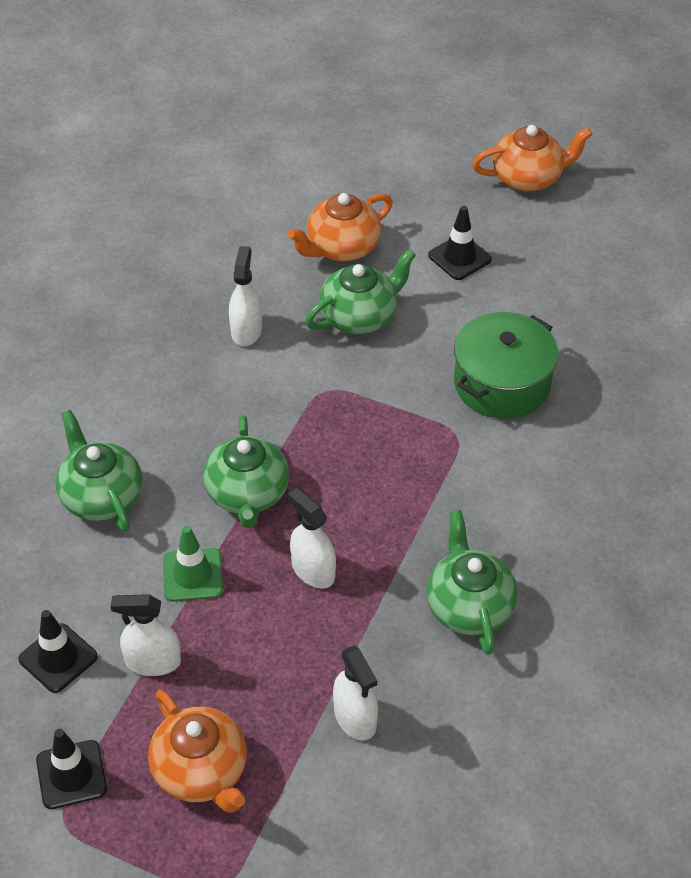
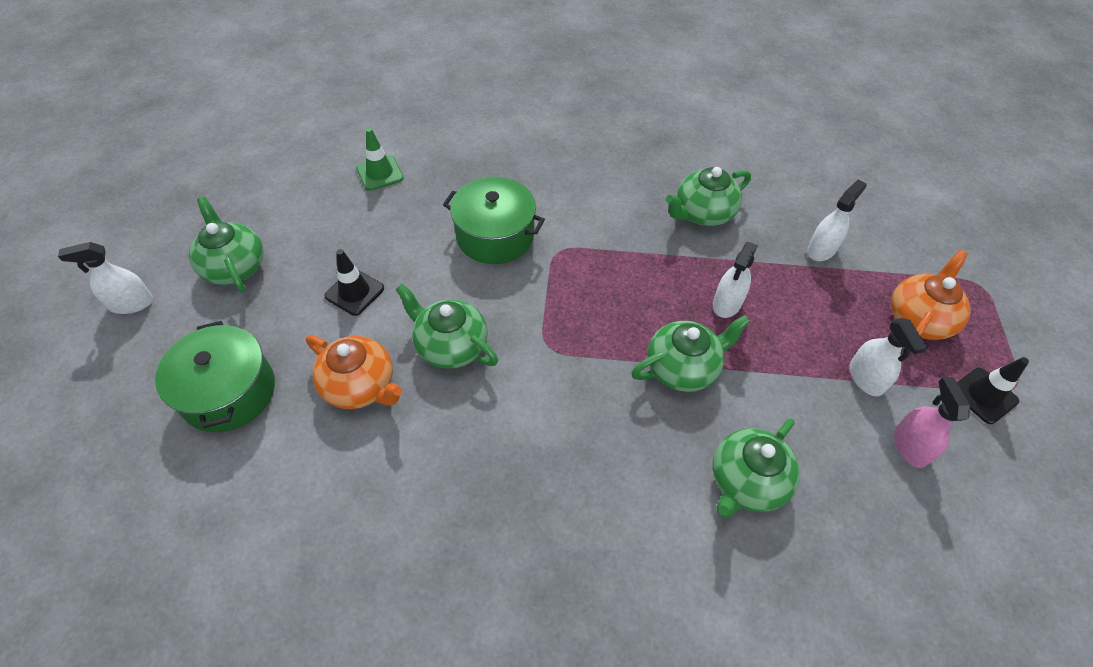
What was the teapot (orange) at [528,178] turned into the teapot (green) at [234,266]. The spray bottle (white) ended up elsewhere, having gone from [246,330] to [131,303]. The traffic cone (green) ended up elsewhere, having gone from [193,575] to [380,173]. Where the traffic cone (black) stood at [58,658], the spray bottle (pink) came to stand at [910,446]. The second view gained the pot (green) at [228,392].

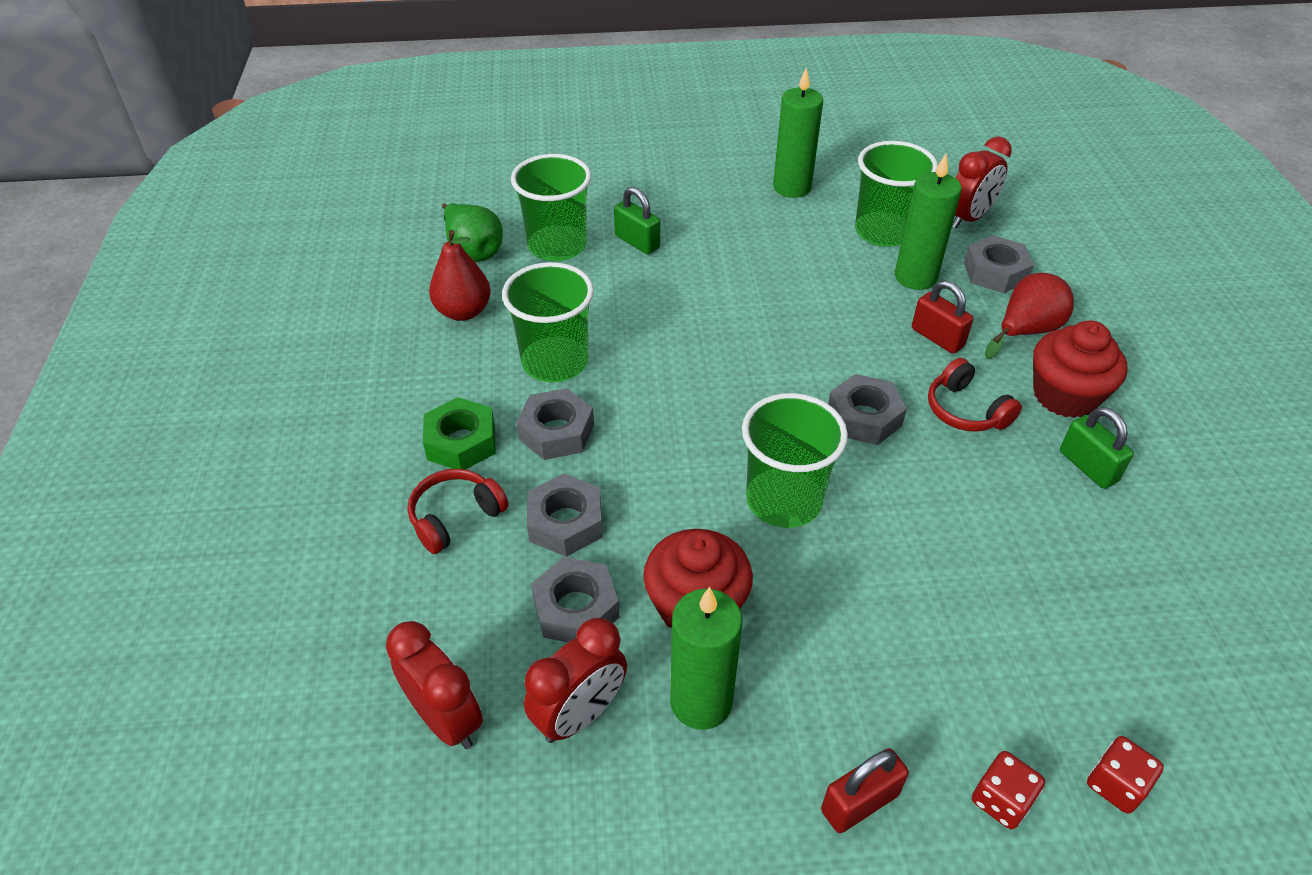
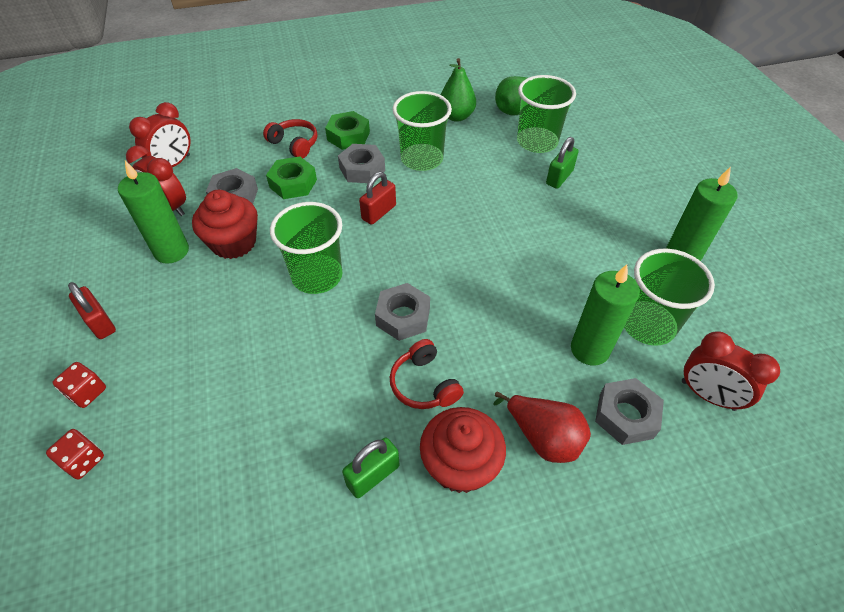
What was the pear (red) at [463,311] turned into the pear (green) at [456,116]. The padlock (red) ended up elsewhere, having gone from [937,337] to [379,212]. The headphones (red) at [965,410] ended up facing another way, 75 degrees counterclockwise from before. What was the nut (grey) at [565,522] turned into the nut (green) at [293,183].

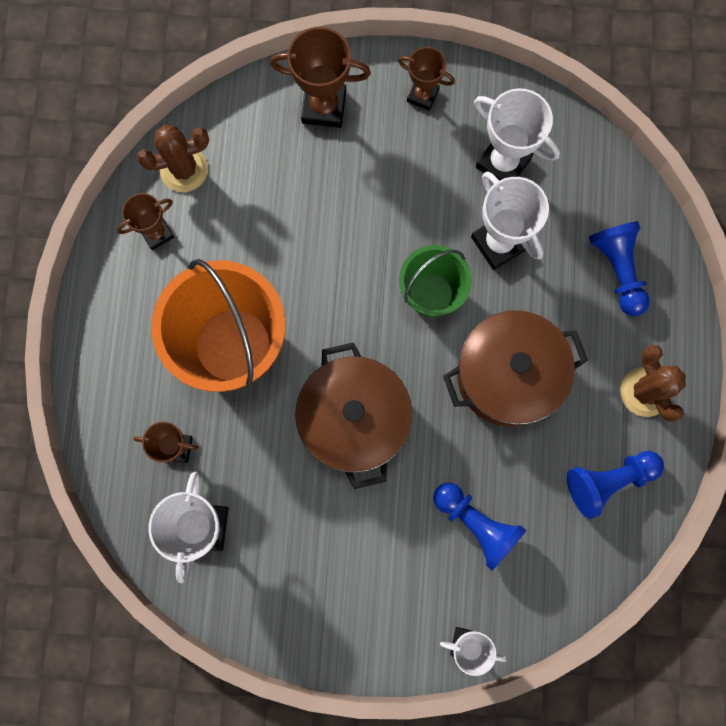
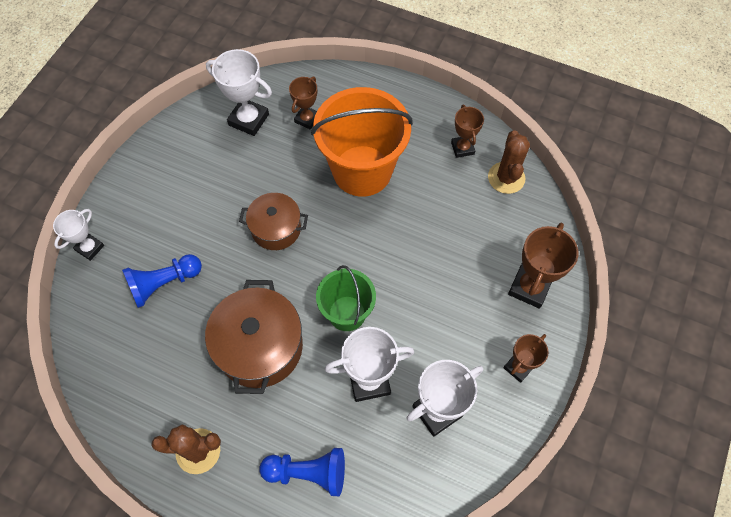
The size of the pot (brown) at [354,420] changed by a factor of 0.63. The second view lost the pawn (blue) at [608,481].

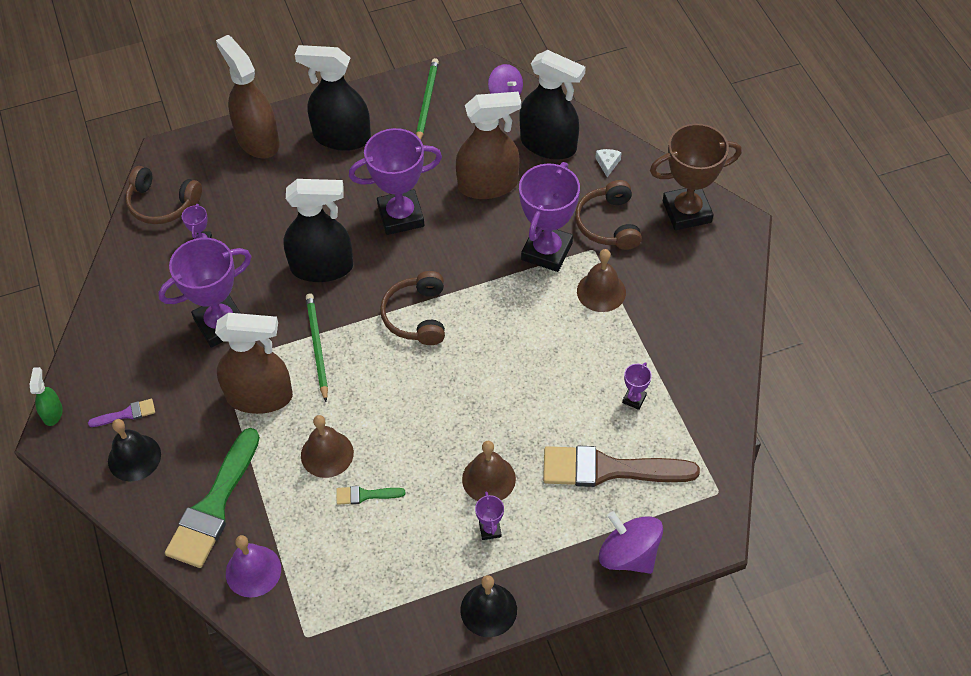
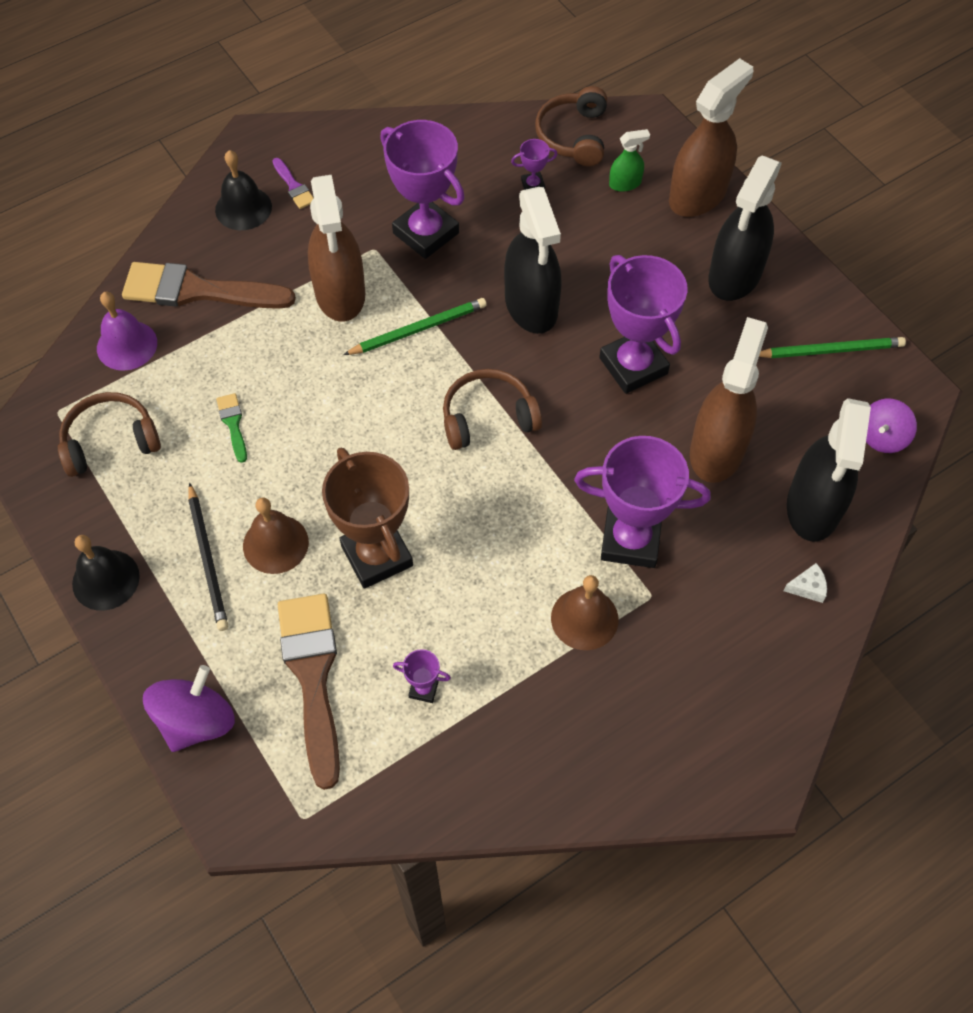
The spray bottle (black) at [341,137] ended up facing another way, 150 degrees counterclockwise from before. The spray bottle (brown) at [488,185] ended up facing another way, 135 degrees counterclockwise from before. The trophy (brown) ended up elsewhere, having gone from [687,212] to [377,555]. The headphones (brown) ended up elsewhere, having gone from [608,224] to [110,441]. The spray bottle (green) ended up elsewhere, having gone from [52,413] to [625,183]. The second view lost the bell (brown) at [327,454]. What was the brush (green) at [214,505] turned into the brush (brown) at [198,290]. Where the trophy (purple) stood at [490,530], the pencil (black) came to stand at [208,559].

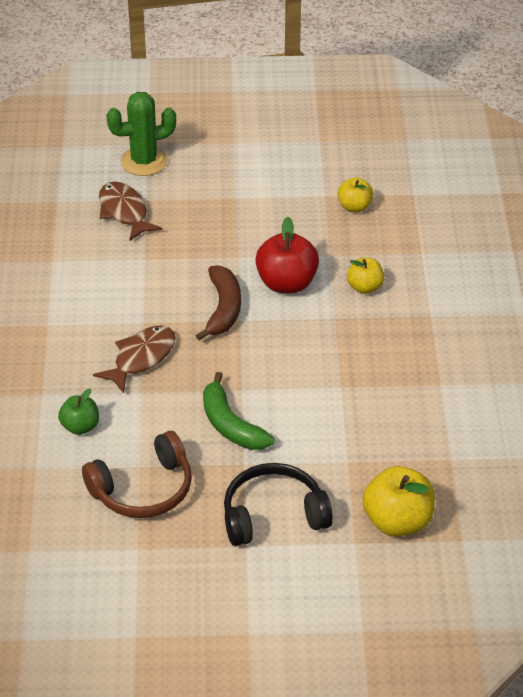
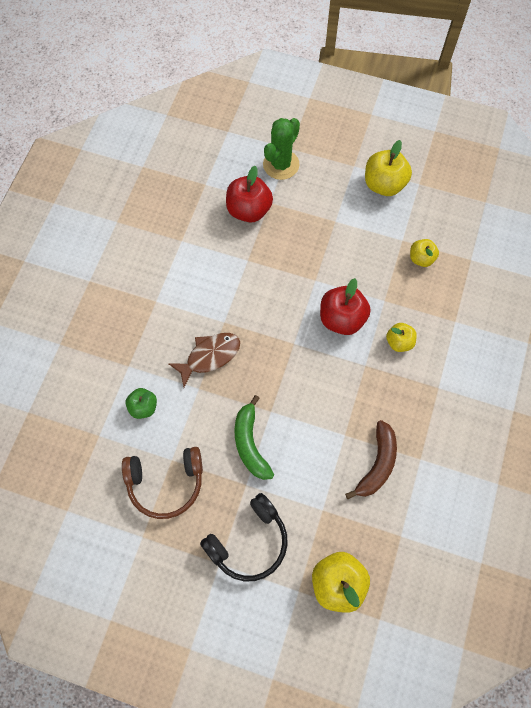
The cactus (green) at [144,161] ended up facing another way, 60 degrees counterclockwise from before. Where the fish (brown) stood at [124,212], the apple (red) came to stand at [249,210]. The banana (brown) ended up elsewhere, having gone from [223,309] to [377,464]. The headphones (black) at [273,515] ended up facing another way, 135 degrees clockwise from before. The second view gained the apple (yellow) at [384,184].

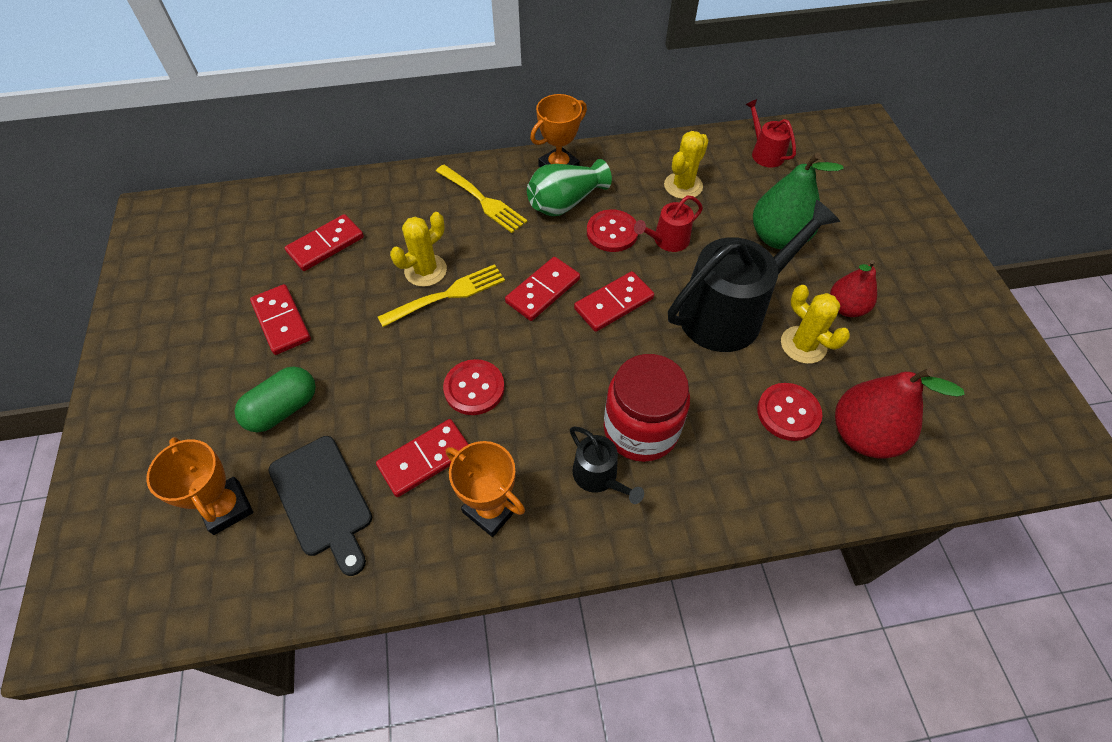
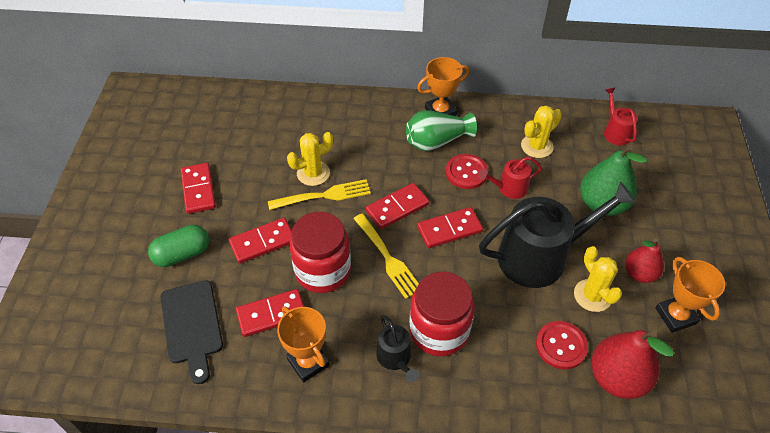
The fork (yellow) ended up elsewhere, having gone from [482,200] to [387,257]. The domino (red) ended up elsewhere, having gone from [326,245] to [262,242]. Where the button (red) stood at [474,388], the jar (red) came to stand at [323,270]. The trophy (orange) ended up elsewhere, having gone from [227,508] to [675,316].

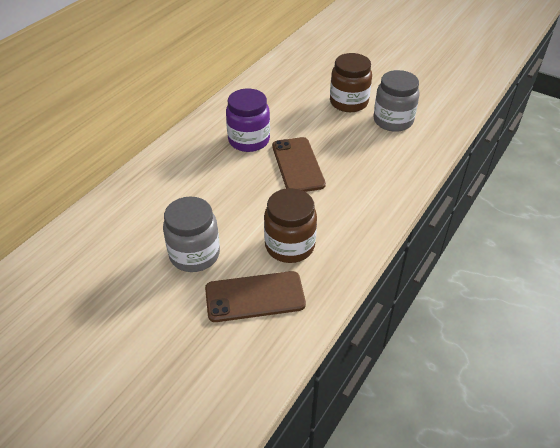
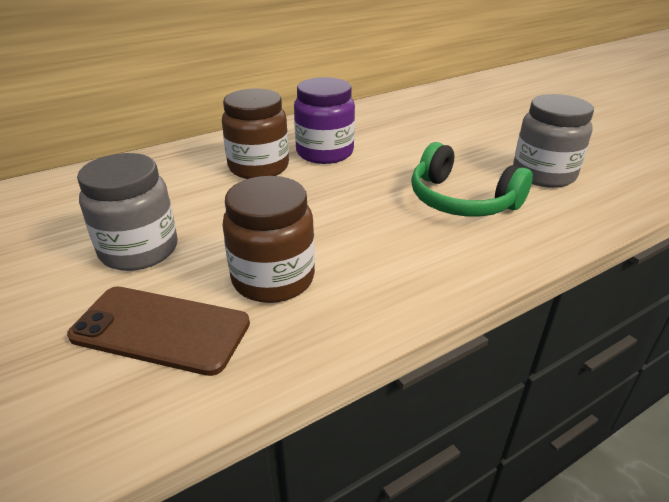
The jar (brown) ended up elsewhere, having gone from [348,102] to [258,167]. The second view lost the phone (brown) at [298,165]. The second view gained the headphones (green) at [461,200].

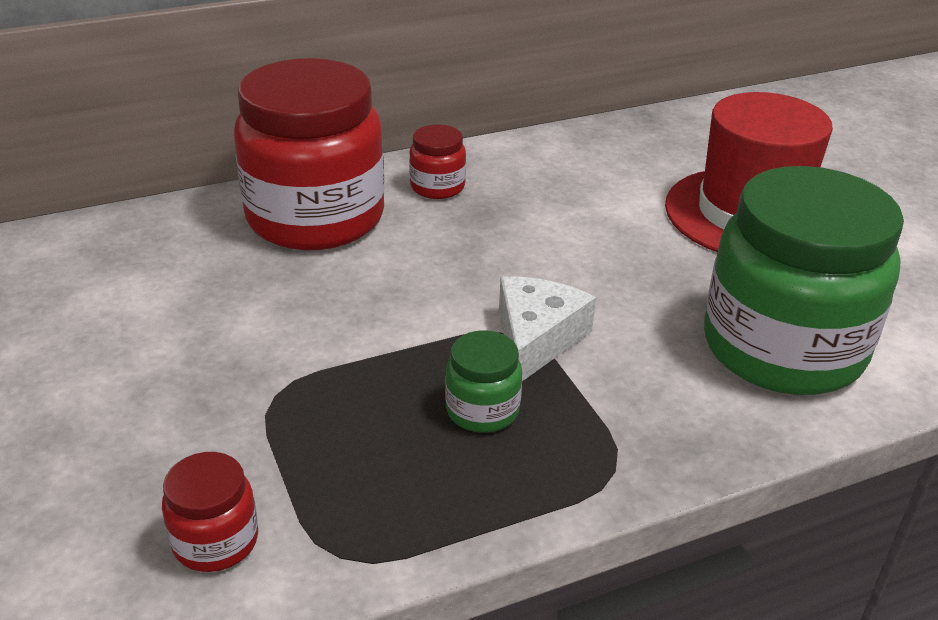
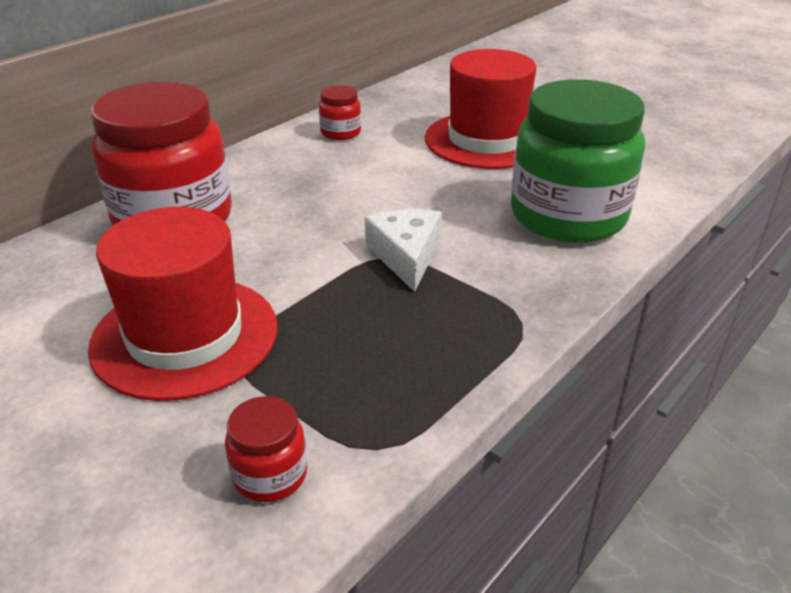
The jar (red) ended up elsewhere, having gone from [437,187] to [340,133]. The second view lost the jar (green) at [482,410]. The second view gained the hat (red) at [185,336].

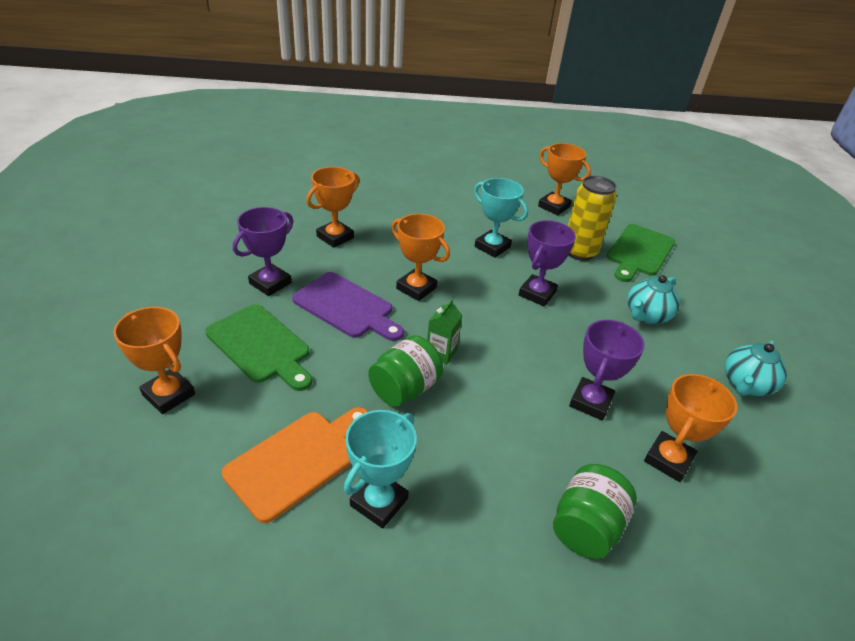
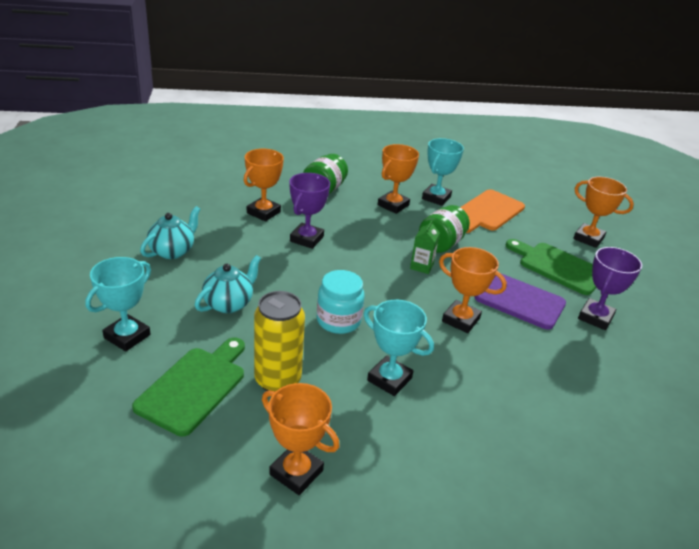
The trophy (orange) ended up elsewhere, having gone from [335,237] to [393,205]. Where the trophy (purple) stood at [537,294], the jar (turquoise) came to stand at [338,321]. The second view gained the trophy (turquoise) at [127,336].

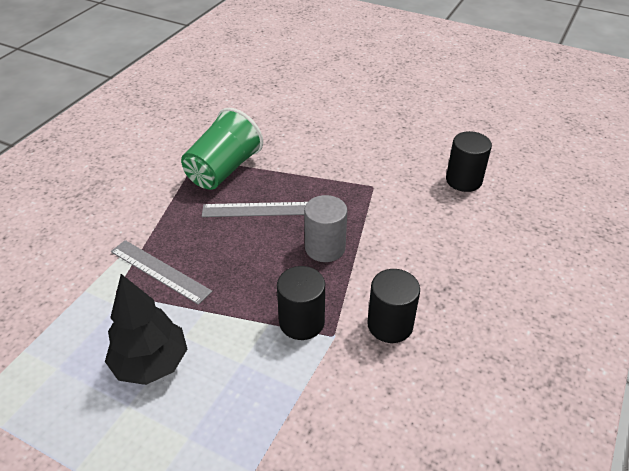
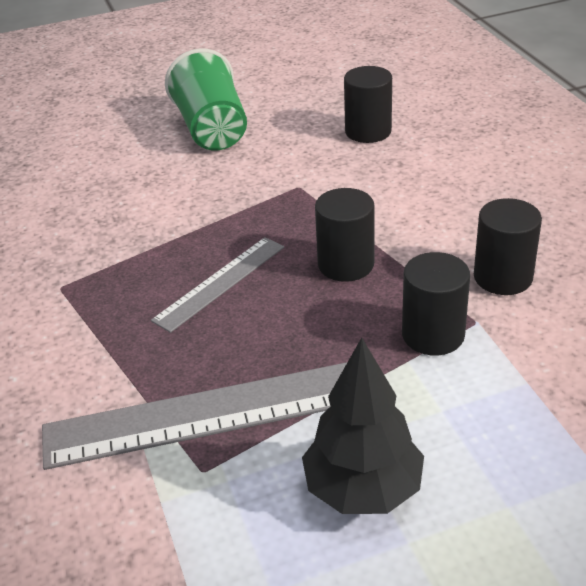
The cup (green) ended up elsewhere, having gone from [223,170] to [212,130]. What was the cylinder (grey) at [325,248] turned into the cylinder (black) at [346,264]. The size of the ruler (grey) at [160,271] changed by a factor of 1.78.

